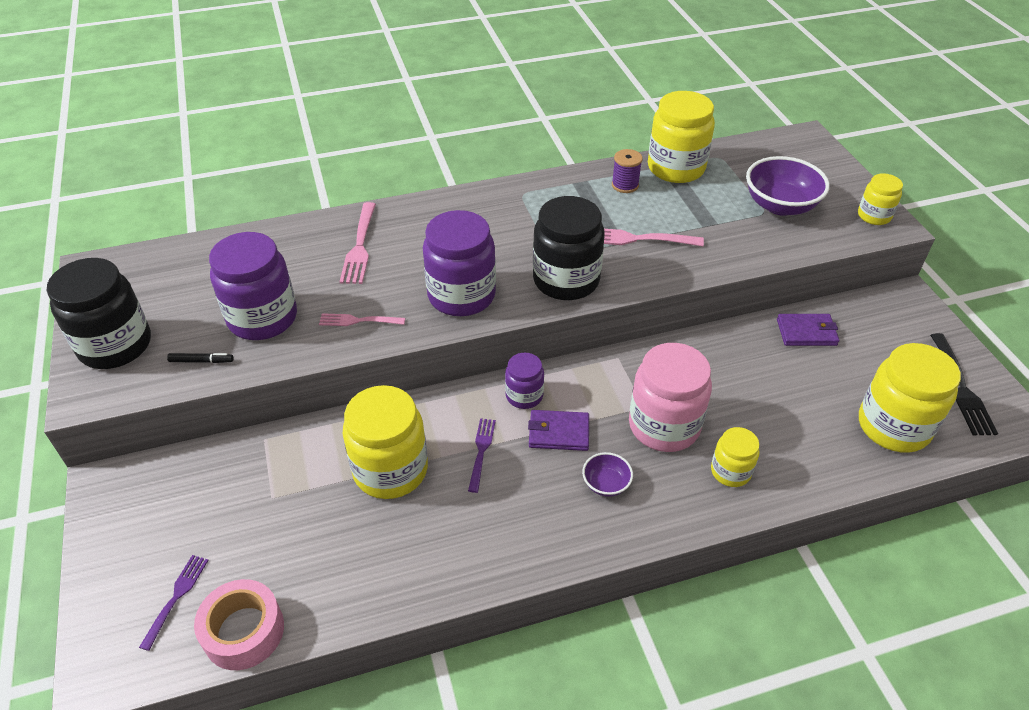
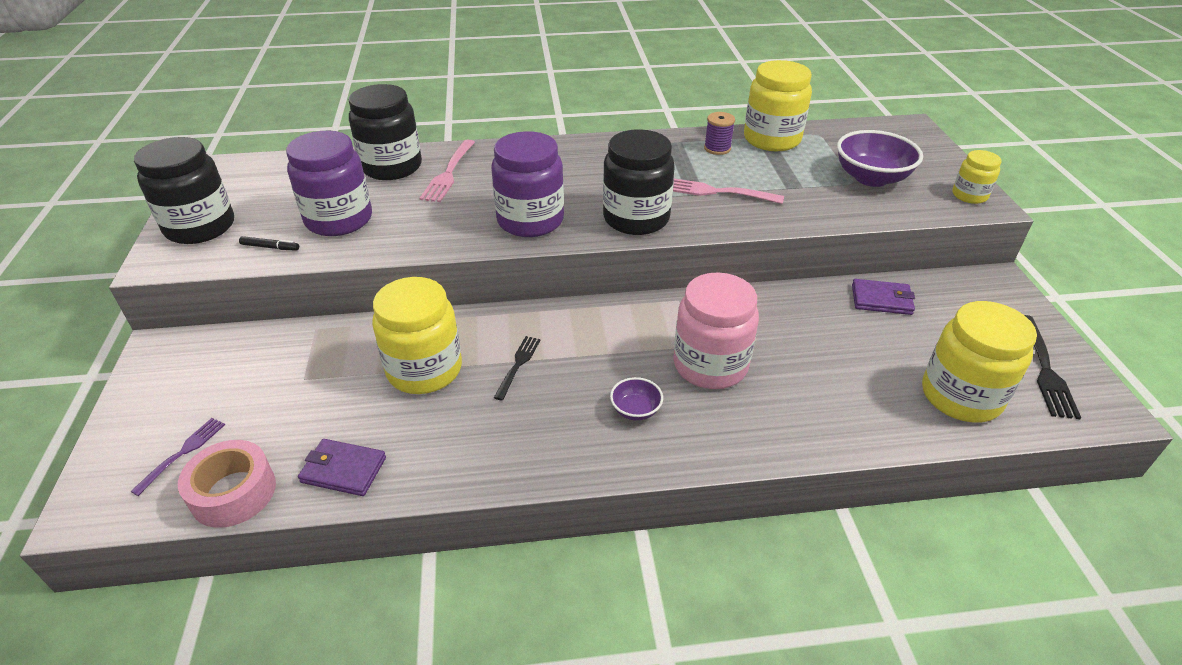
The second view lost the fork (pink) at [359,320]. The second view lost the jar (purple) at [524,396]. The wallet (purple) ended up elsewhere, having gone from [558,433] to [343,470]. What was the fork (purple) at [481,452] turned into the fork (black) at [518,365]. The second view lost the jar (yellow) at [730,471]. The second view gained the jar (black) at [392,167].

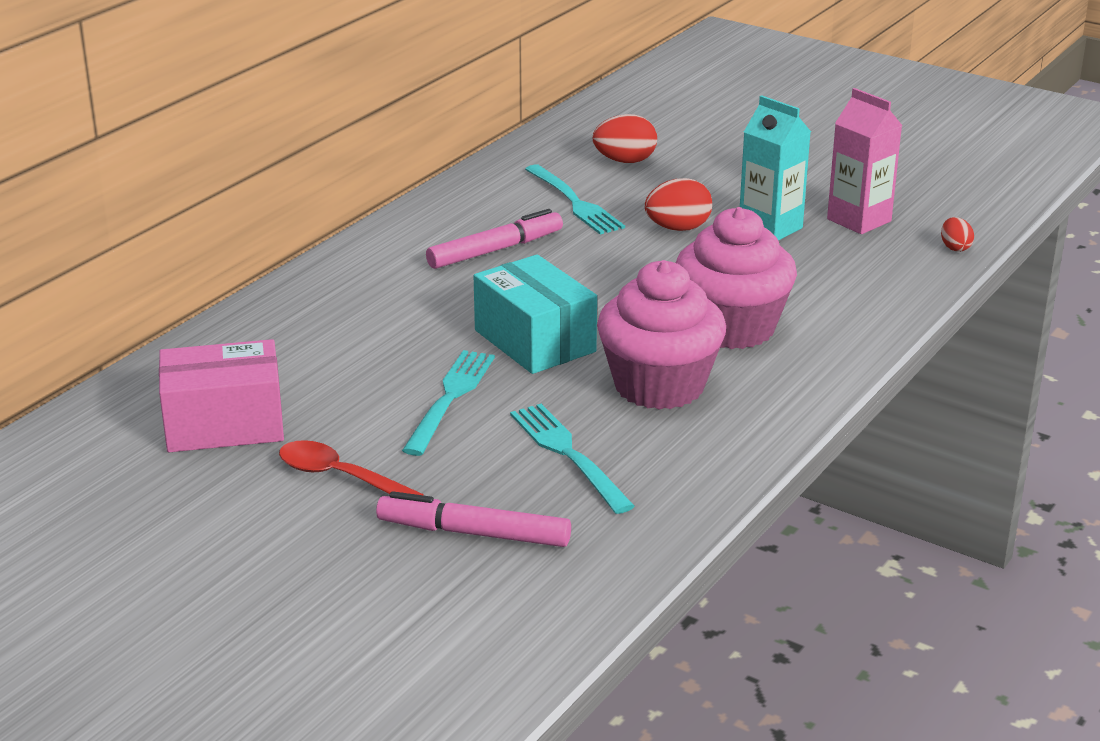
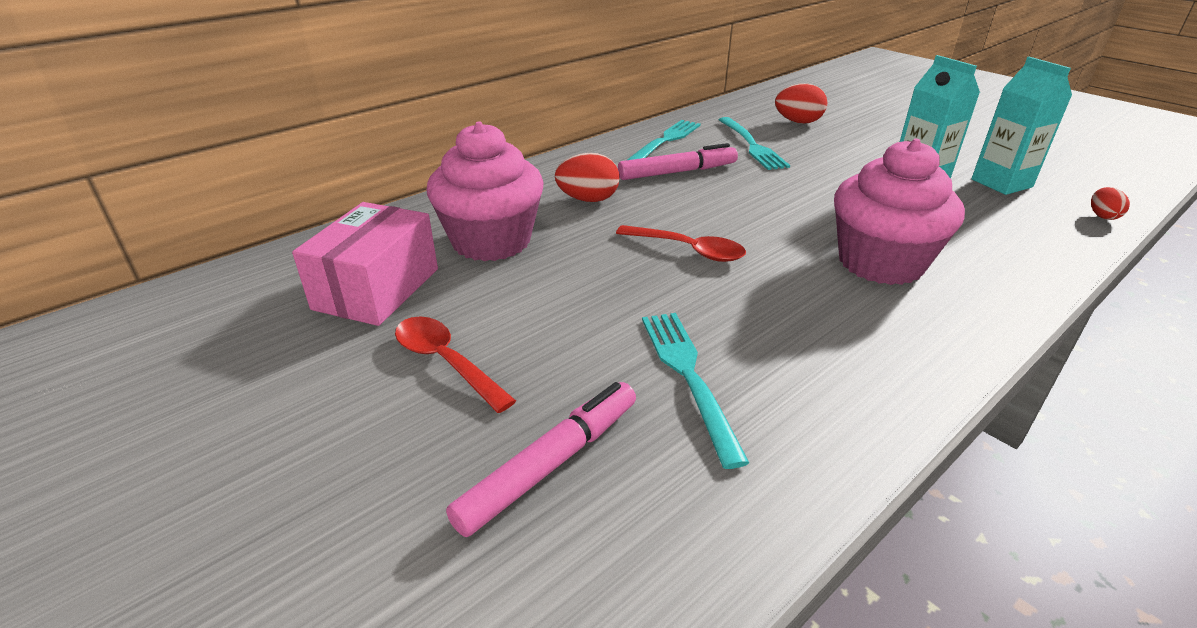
What was the carton (pink) at [859,220] turned into the carton (turquoise) at [1001,183]. The egg (red) ended up elsewhere, having gone from [678,228] to [588,199]. Where the box (turquoise) stood at [535,341], the spoon (red) came to stand at [688,250]. The cupcake (pink) ended up elsewhere, having gone from [659,386] to [491,241]. The box (pink) at [224,425] ended up facing another way, 75 degrees counterclockwise from before. The fork (turquoise) ended up elsewhere, having gone from [450,398] to [666,140]. The marker (pink) at [473,533] ended up facing another way, 105 degrees clockwise from before.

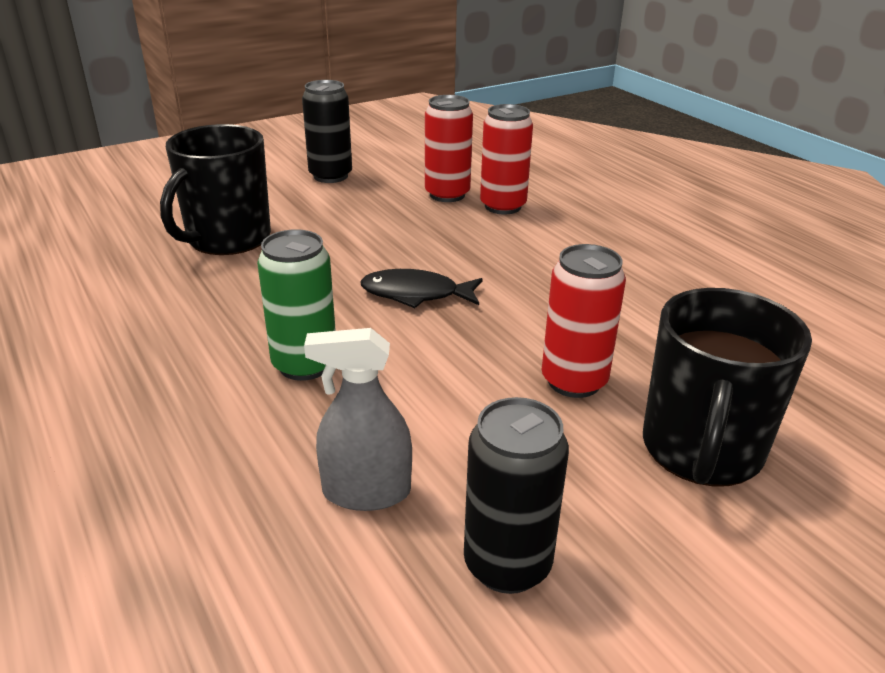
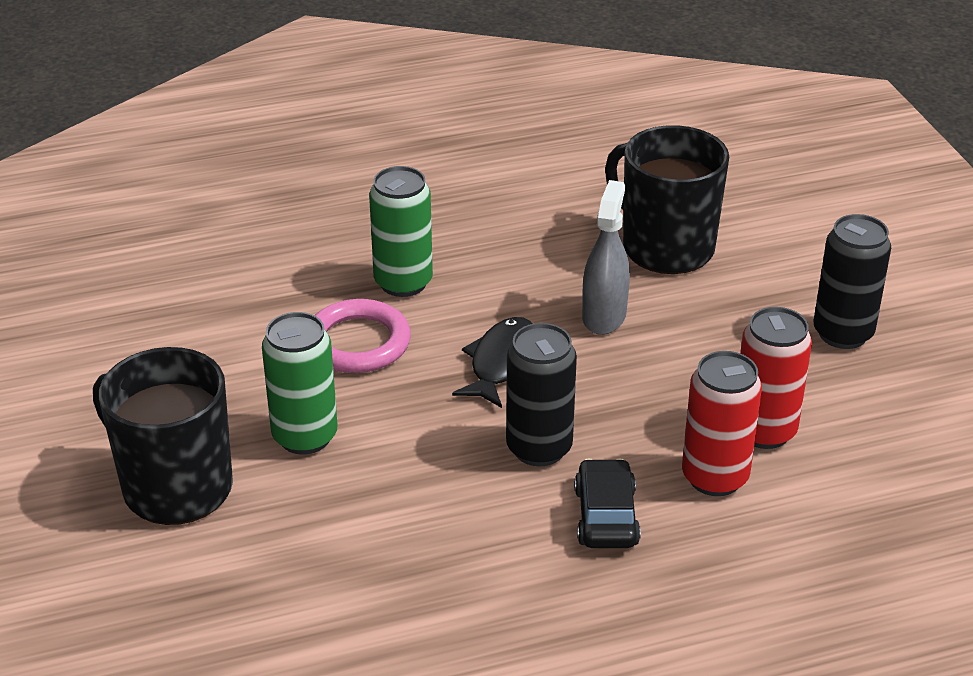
What was the can (red) at [574,381] turned into the can (green) at [305,436]. The spray bottle (grey) ended up elsewhere, having gone from [366,492] to [604,316]. The can (black) ended up elsewhere, having gone from [507,564] to [539,448]. The second view gained the ring (pink) at [358,343]. The second view gained the car (black) at [606,516].

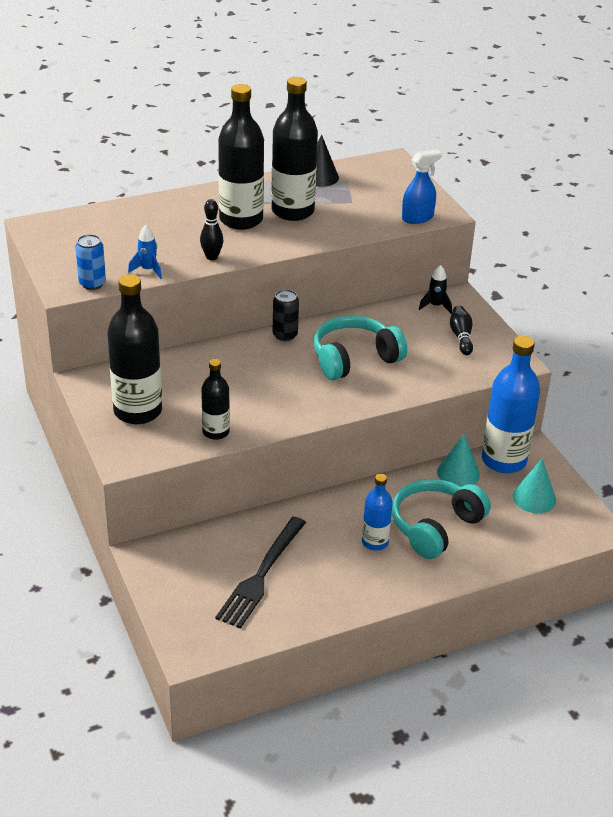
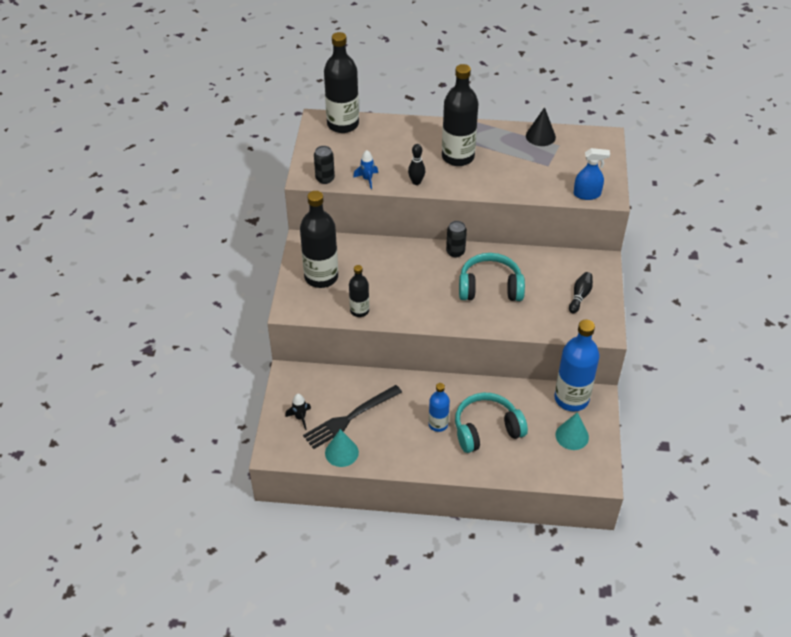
The bottle (black) ended up elsewhere, having gone from [293,211] to [343,124]. What was the can (blue) at [92,283] turned into the can (black) at [325,178]. The rocket (black) ended up elsewhere, having gone from [435,306] to [300,418]. The cone (turquoise) ended up elsewhere, having gone from [458,473] to [341,452].

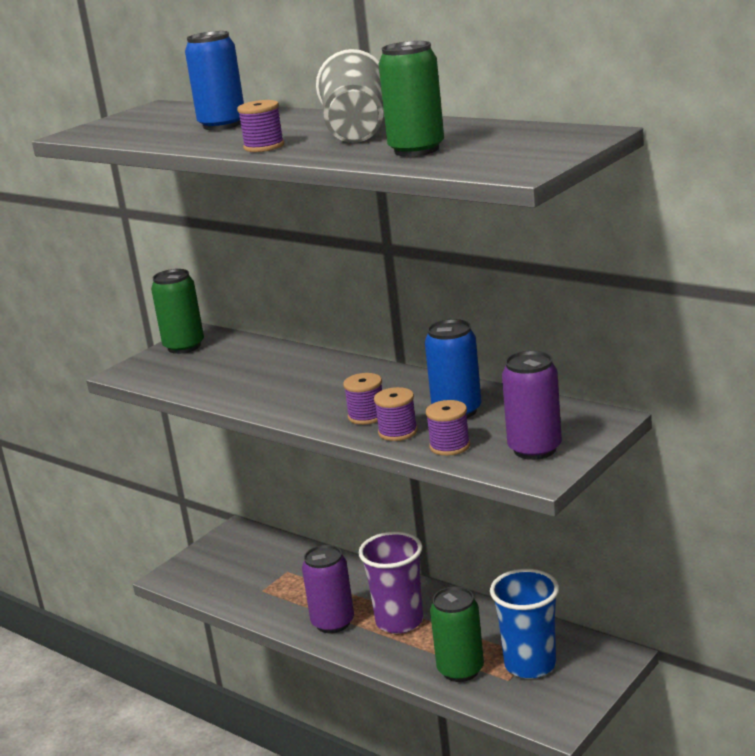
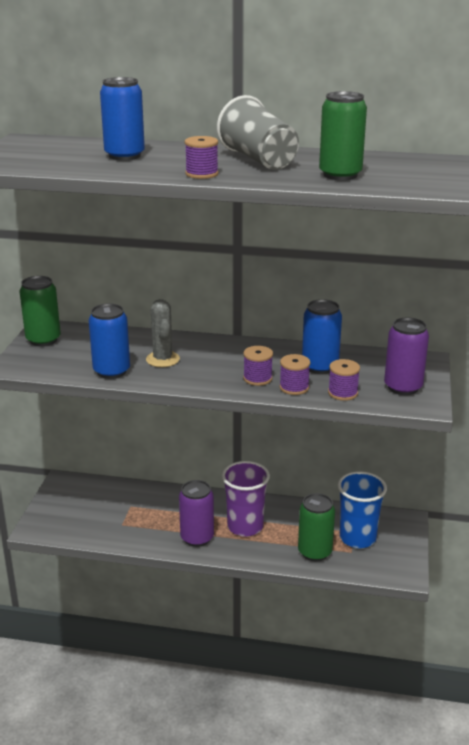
The second view gained the cactus (grey) at [162,359]. The second view gained the can (blue) at [111,371].

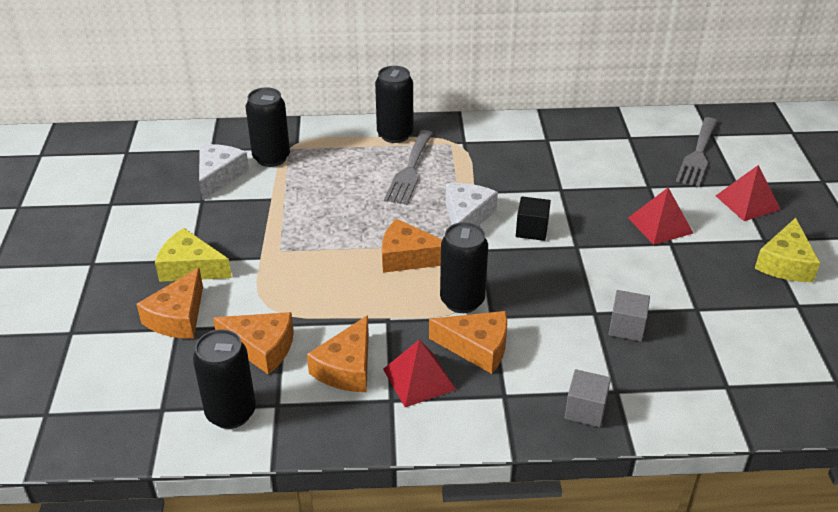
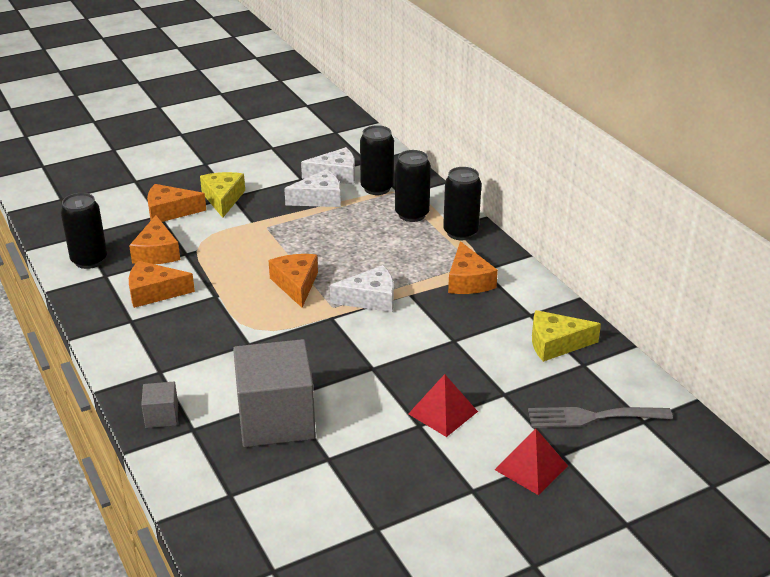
The second view lost the fork (grey) at [410,170]. The second view lost the cube (black) at [531,230]. The cheese (yellow) ended up elsewhere, having gone from [785,263] to [556,344]. The can (black) ended up elsewhere, having gone from [462,301] to [412,214]. The size of the cube (grey) at [626,327] changed by a factor of 2.25. The cheese (orange) ended up elsewhere, having gone from [477,347] to [468,280]. The second view lost the pyramid (red) at [419,379]. The second view gained the cheese (white) at [319,199].

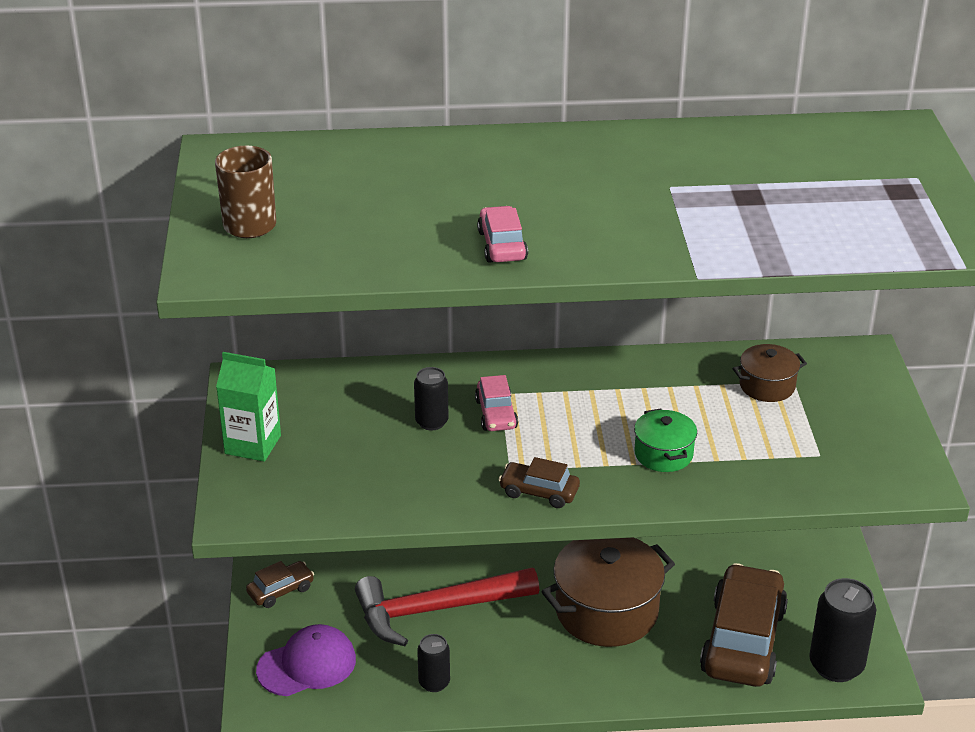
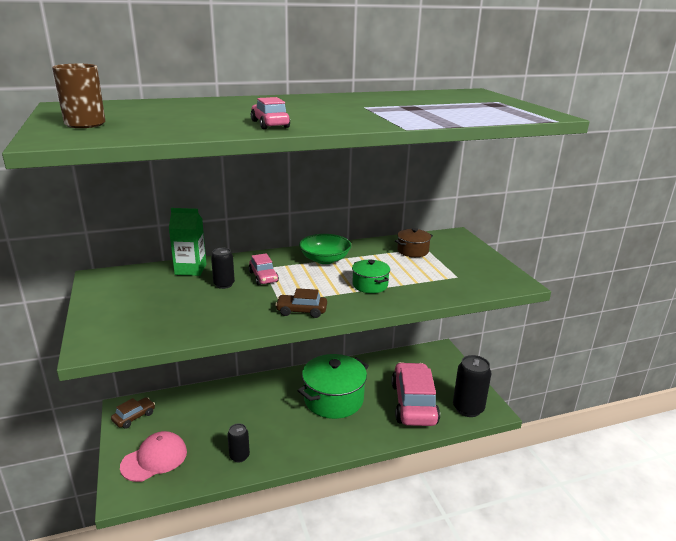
The carton (green) ended up elsewhere, having gone from [253,444] to [190,269]. What was the pot (brown) at [606,611] turned into the pot (green) at [333,399]. What was the car (brown) at [743,641] turned into the car (pink) at [413,403]. The second view lost the hammer (red) at [436,610]. What was the cap (purple) at [307,665] turned into the cap (pink) at [154,459]. The second view gained the bowl (green) at [325,259].

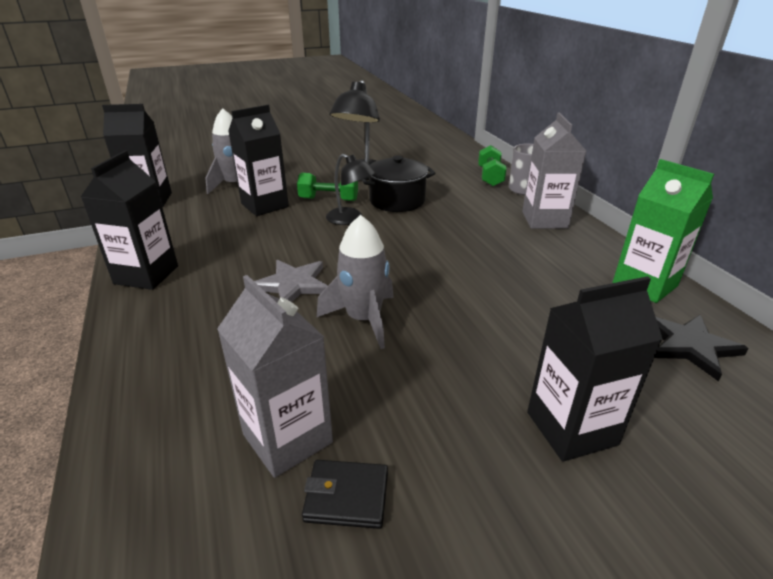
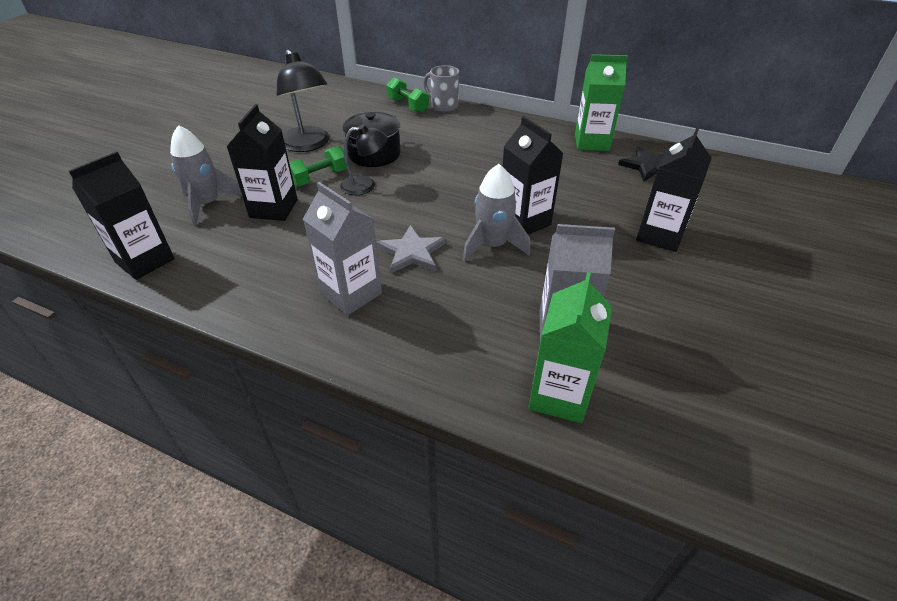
The carton (grey) ended up elsewhere, having gone from [544,220] to [351,293]. The carton (black) ended up elsewhere, having gone from [146,275] to [524,221]. The second view lost the wallet (black) at [346,496]. The second view gained the carton (green) at [559,395].

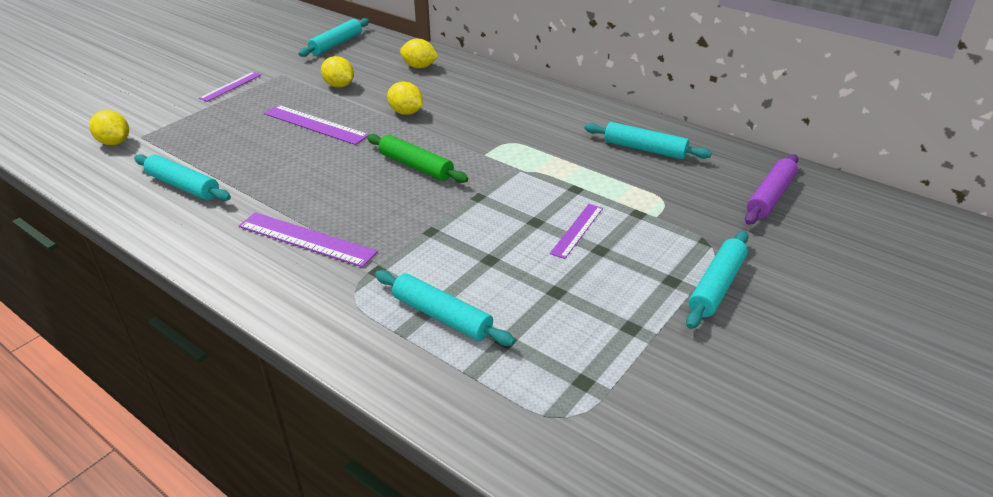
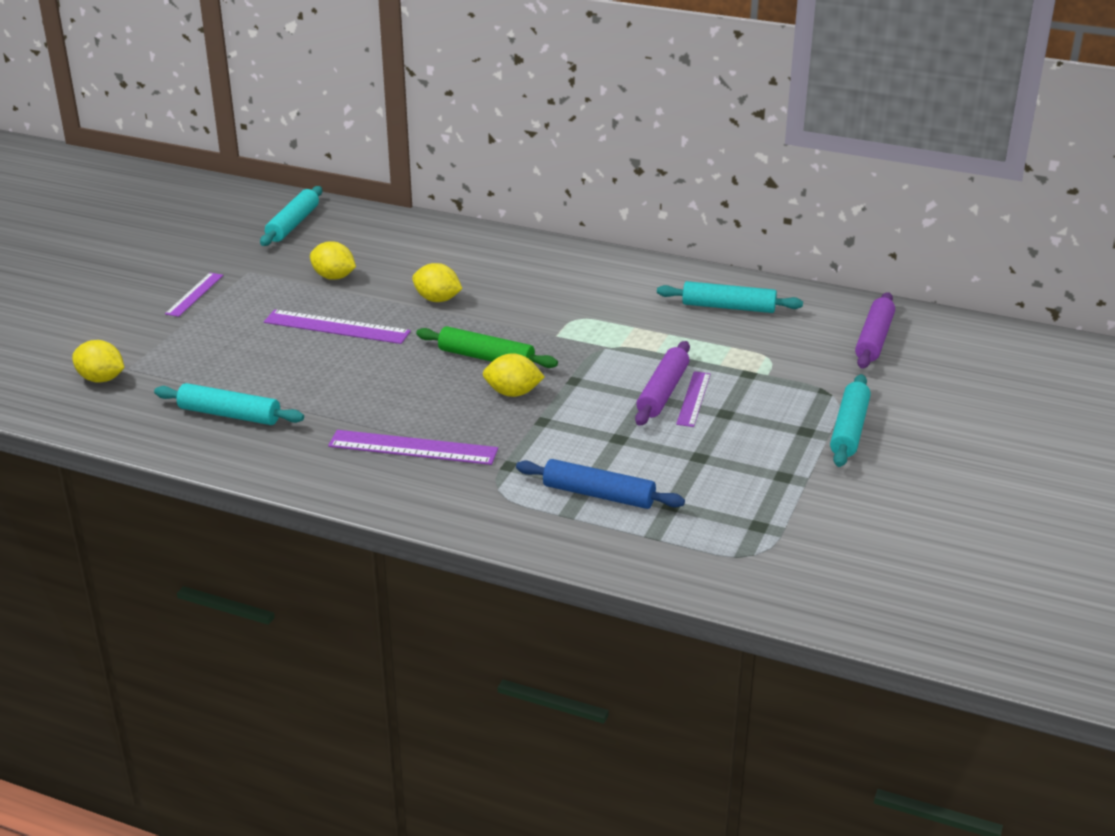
The lemon (yellow) ended up elsewhere, having gone from [419,67] to [513,393]. What was the rolling pin (turquoise) at [442,316] turned into the rolling pin (blue) at [599,495]. The second view gained the rolling pin (purple) at [662,392].

